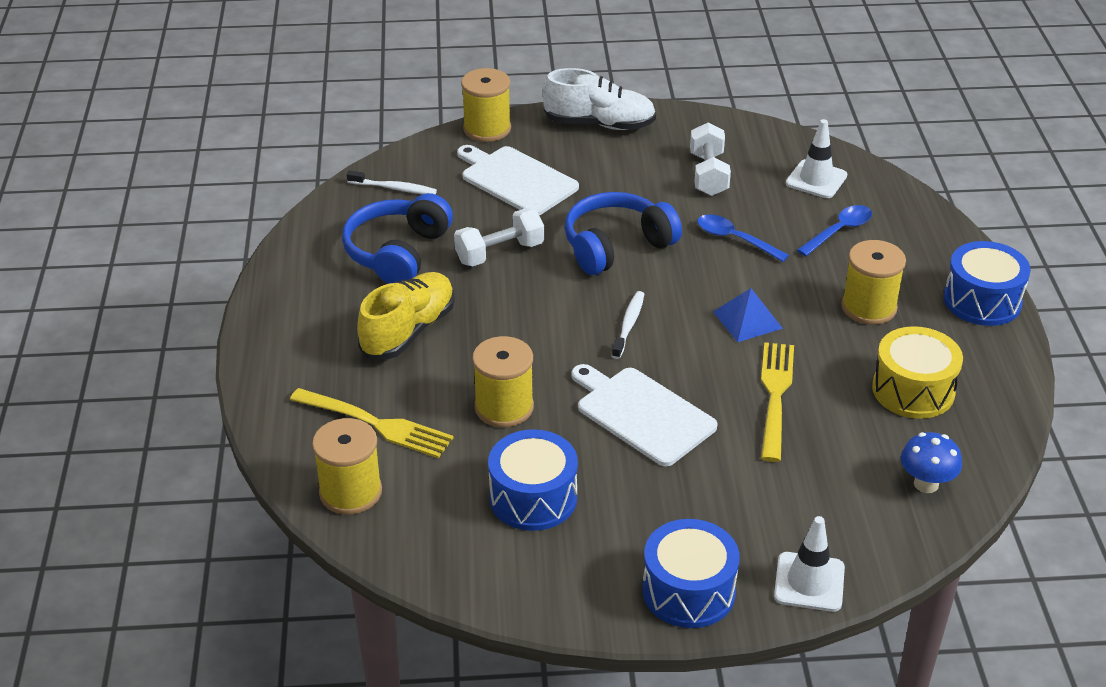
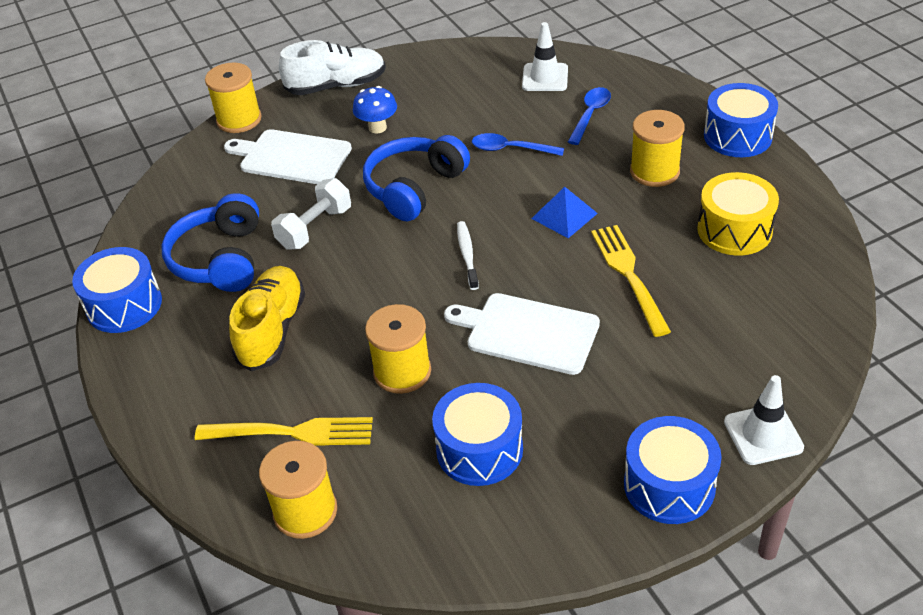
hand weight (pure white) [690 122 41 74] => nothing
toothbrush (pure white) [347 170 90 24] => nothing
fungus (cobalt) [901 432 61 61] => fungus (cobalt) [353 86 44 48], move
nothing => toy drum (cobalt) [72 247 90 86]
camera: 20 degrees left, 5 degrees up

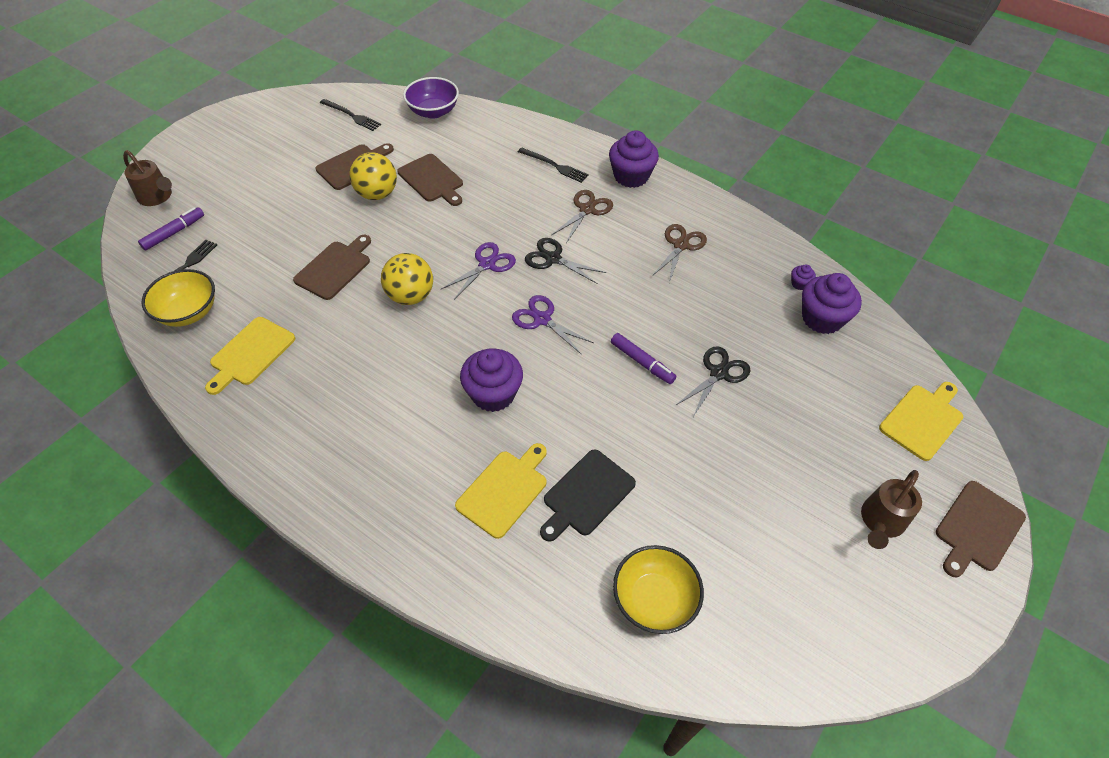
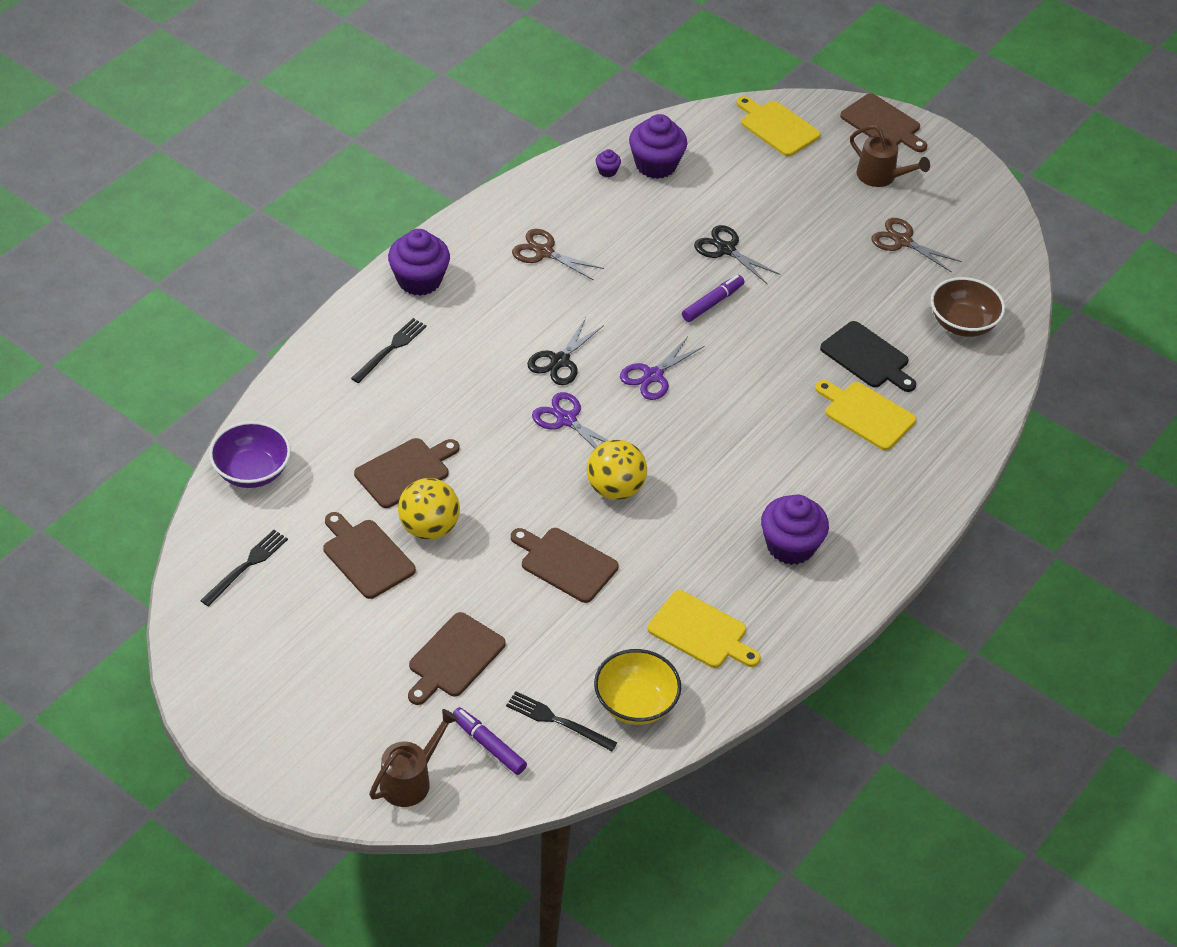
pair of scissors (brown) [552 190 61 53] => pair of scissors (brown) [871 218 91 55], move
fairy cake (violet) [460 349 63 63] => fairy cake (violet) [761 494 68 71], move
bowl (yellow) [613 545 91 89] => bowl (brown) [931 277 74 60]
nothing => bread board (brown) [408 612 98 93]
camera: 90 degrees left, 5 degrees down

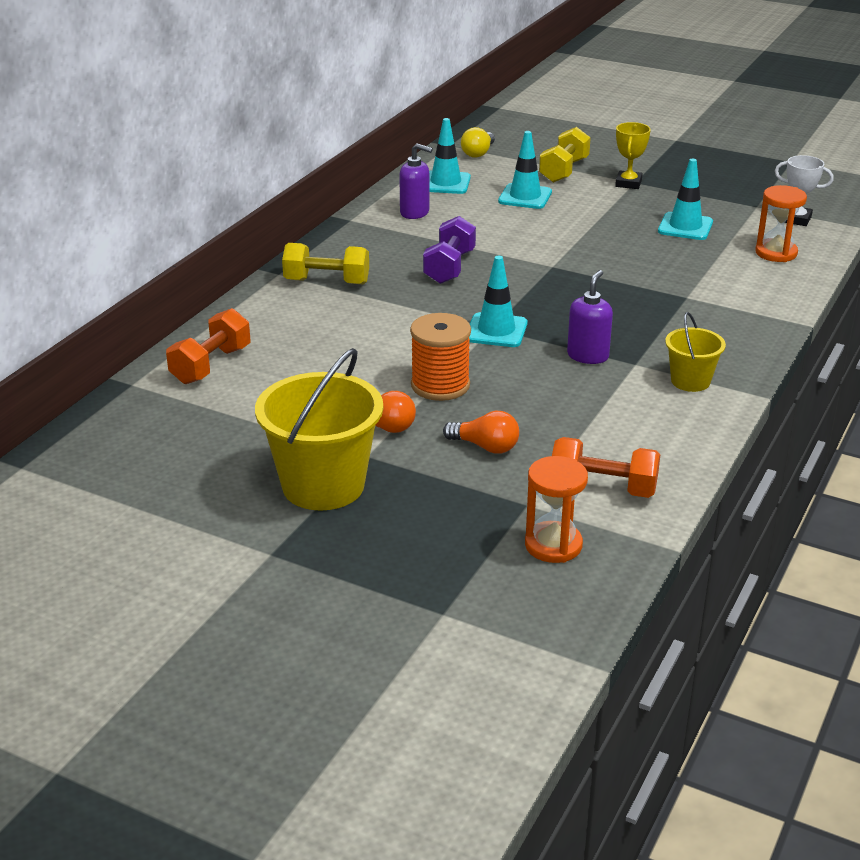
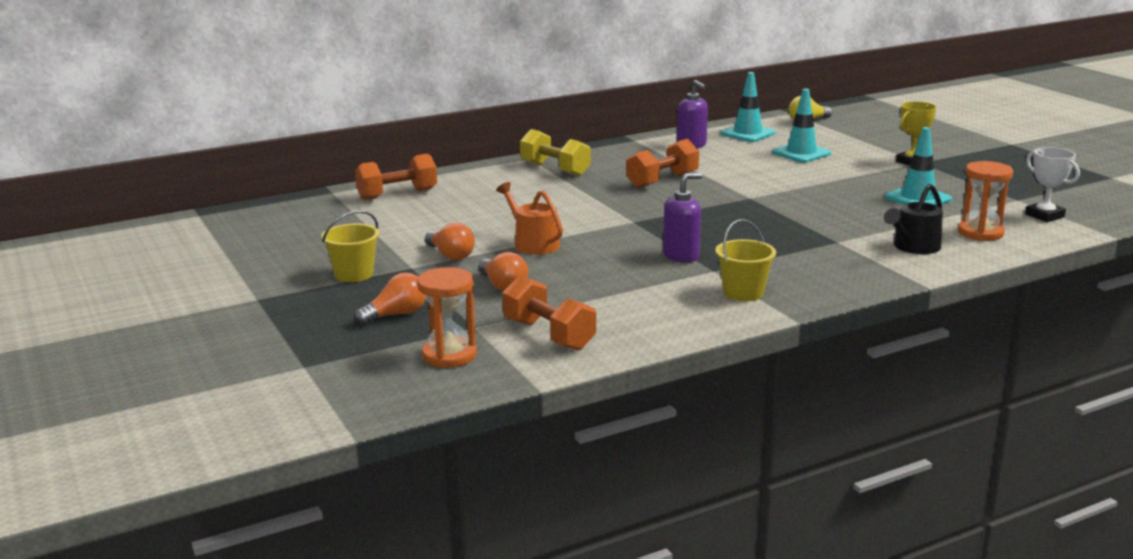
hand weight (yellow) [539 127 52 56] => nothing
hand weight (violet) [423 216 53 68] => hand weight (bright orange) [626 139 73 49]
safety cone (teal) [469 256 59 91] => nothing
spool (bright orange) [410 313 61 88] => watering can (bright orange) [496 182 67 73]
pail (yellow) [255 348 128 162] => pail (yellow) [321 210 59 72], x0.53
nothing => watering can (jet-black) [884 184 59 70]
nothing => light bulb (bright orange) [354 273 72 52]
camera: 35 degrees right, 10 degrees down

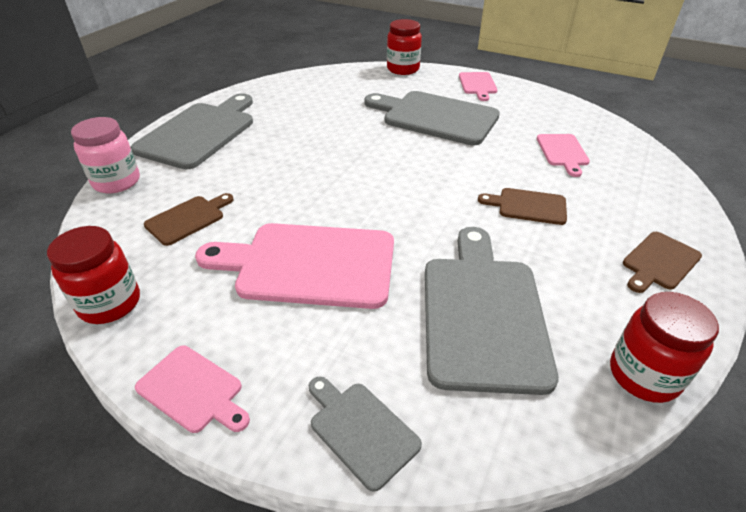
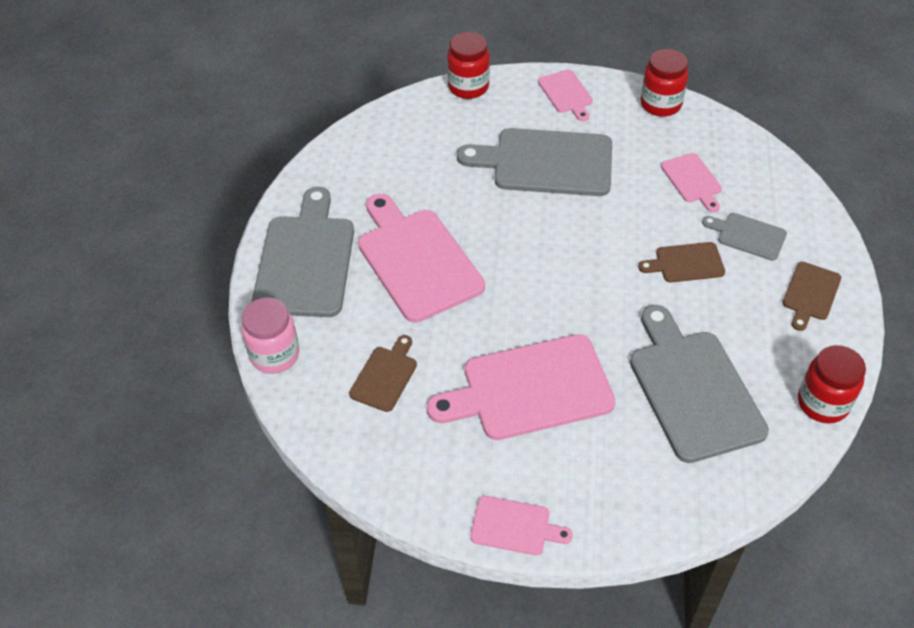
jar (crimson) [47 226 93 98] => jar (crimson) [640 49 48 68], move
bread board (ash-grey) [309 377 113 115] => bread board (ash-grey) [702 213 85 48], move
nothing => bread board (rose-pink) [358 194 127 129]
camera: 20 degrees left, 10 degrees up

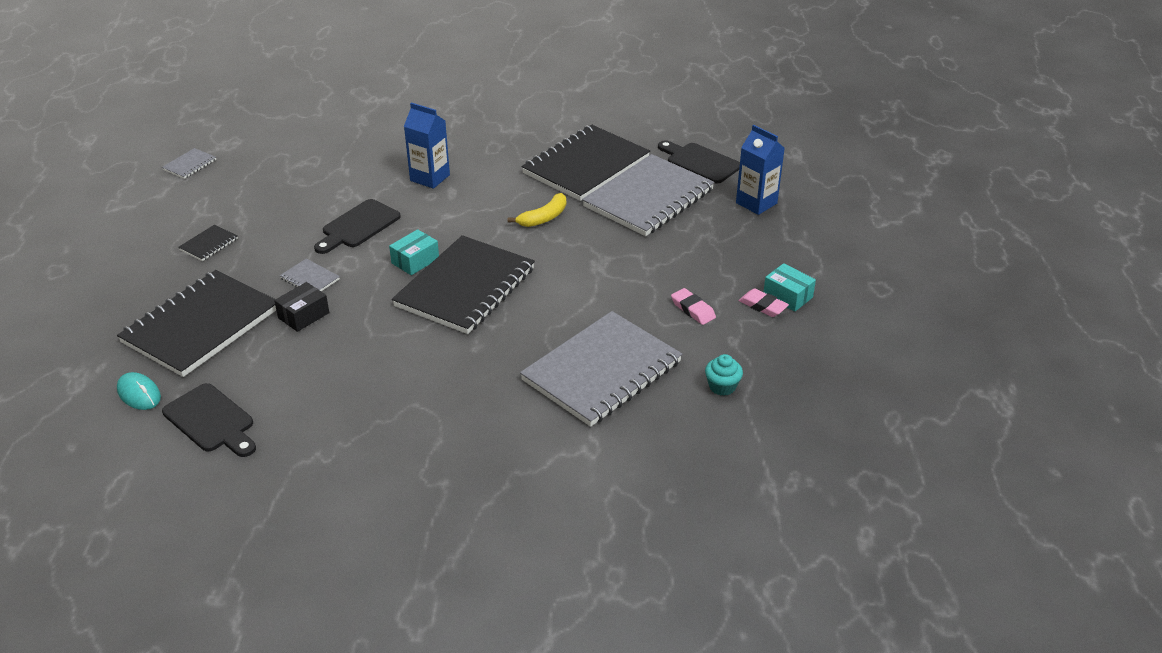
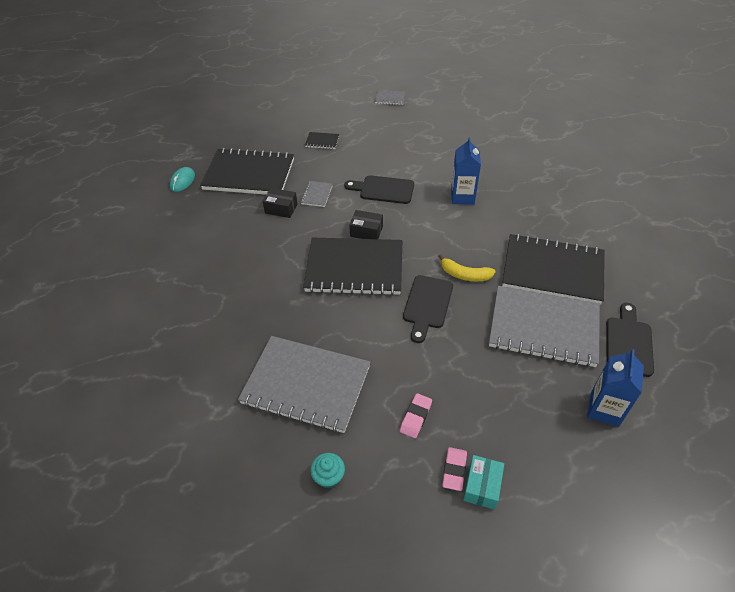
package (teal) [389 229 50 46] => package (jet-black) [349 210 34 29]
bread board (jet-black) [162 383 94 74] => bread board (jet-black) [403 275 50 68], move
camera: 65 degrees right, 10 degrees up

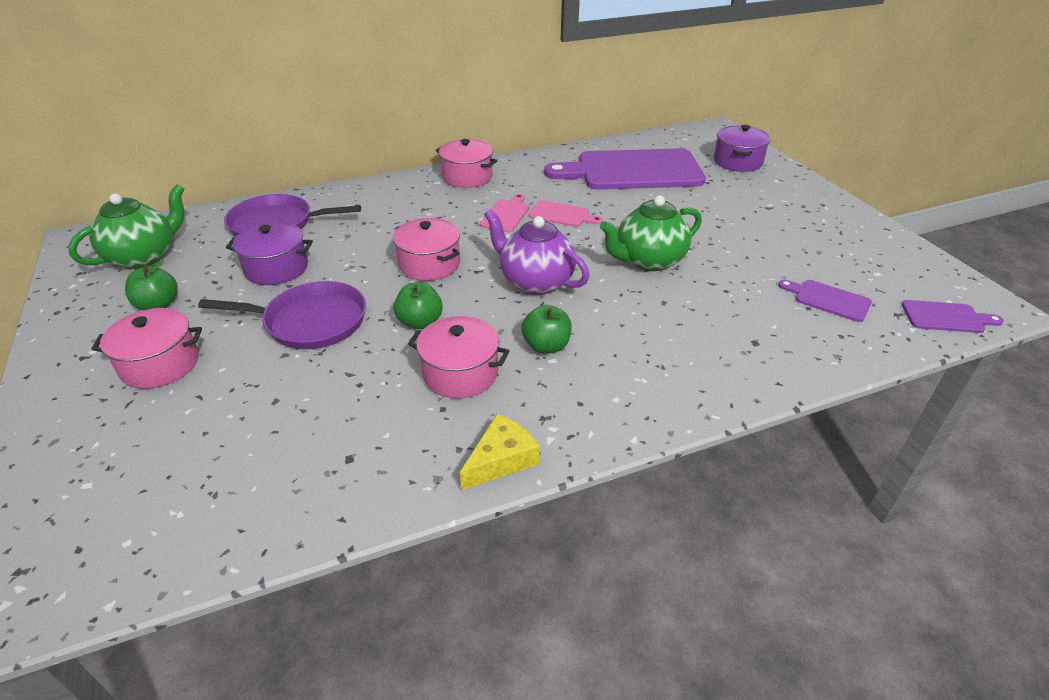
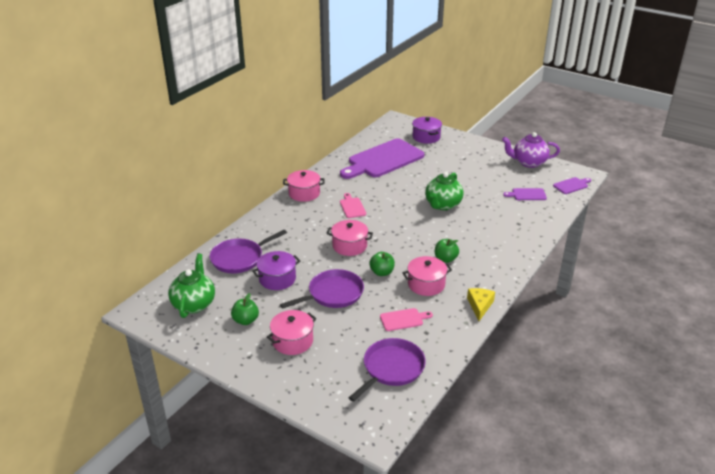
bread board (rose-pink) [529 200 74 27] => bread board (rose-pink) [380 308 53 23], move
china teapot (violet) [484 209 106 86] => china teapot (violet) [502 132 58 36], move
nothing => skillet (violet) [349 338 77 64]
camera: 35 degrees left, 5 degrees down

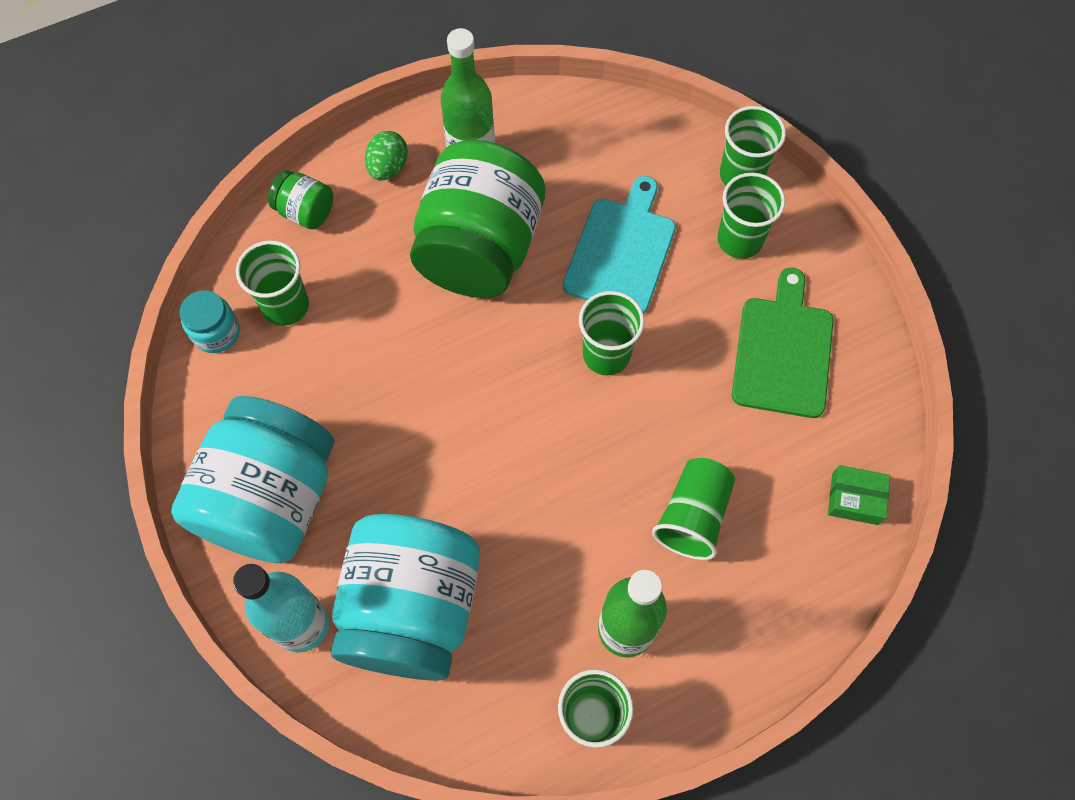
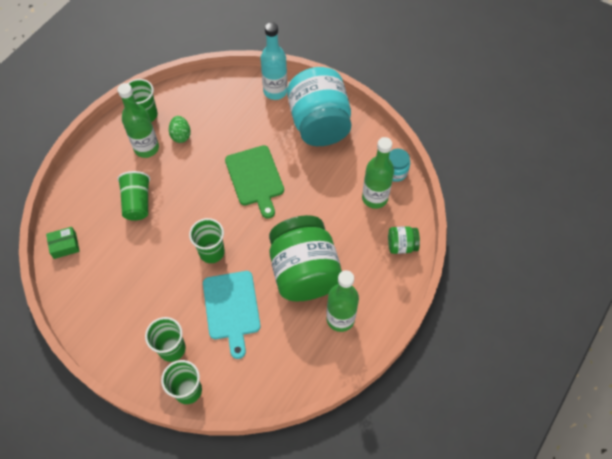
egg (emerald) [365 131 43 50] => egg (emerald) [169 116 22 27], move
cup (emerald) [236 241 73 85] => drink bottle (emerald) [362 137 32 72]
bread board (emerald) [732 268 102 150] => bread board (emerald) [225 145 59 74], move
jar (teal) [331 514 149 167] => nothing
camera: 150 degrees right, 5 degrees down

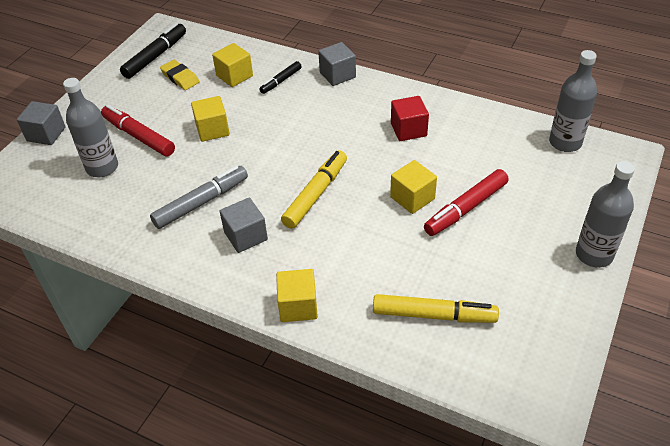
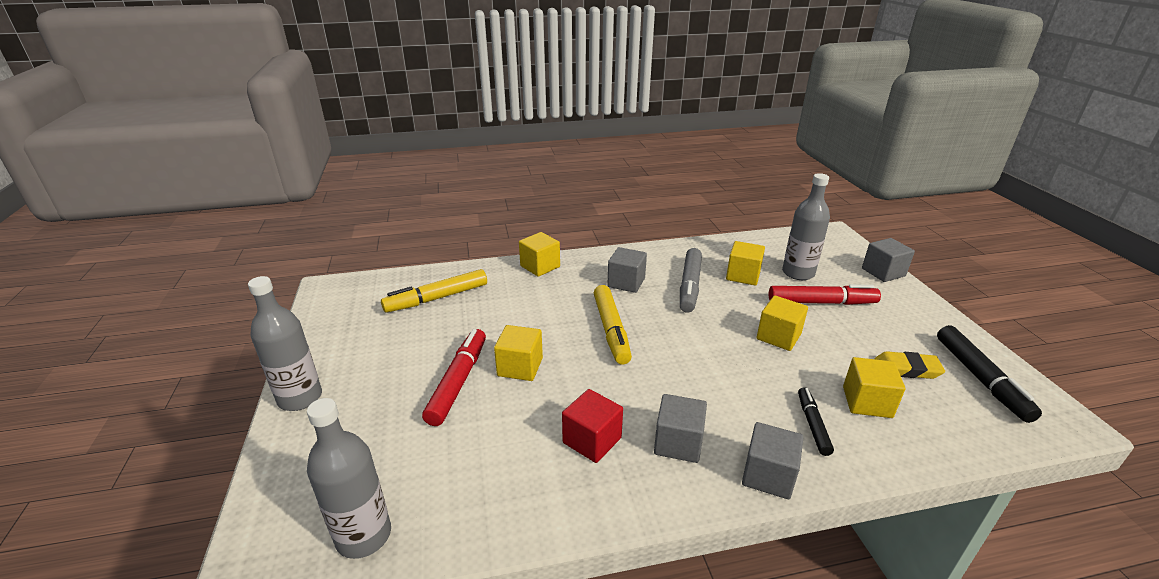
nothing => cube (yellow) [726 241 39 45]
nothing => cube (ash-grey) [654 394 53 69]
camera: 140 degrees right, 15 degrees down

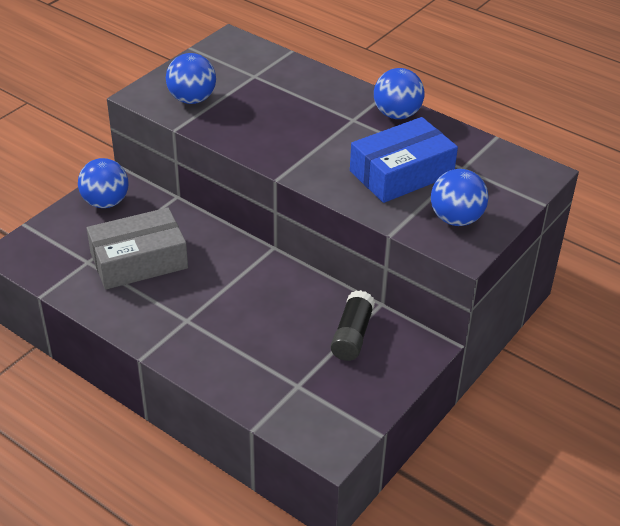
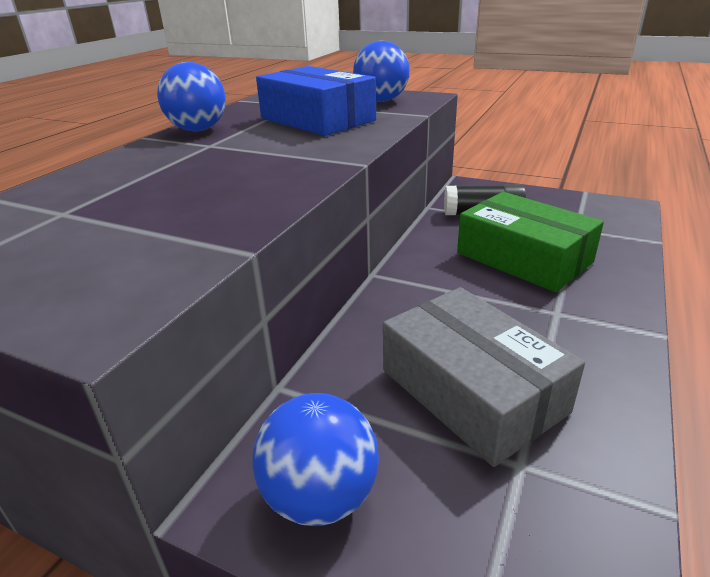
sphere (cobalt) [166 53 50 51] => nothing
nothing => package (emerald) [457 192 147 100]
camera: 100 degrees left, 10 degrees down

